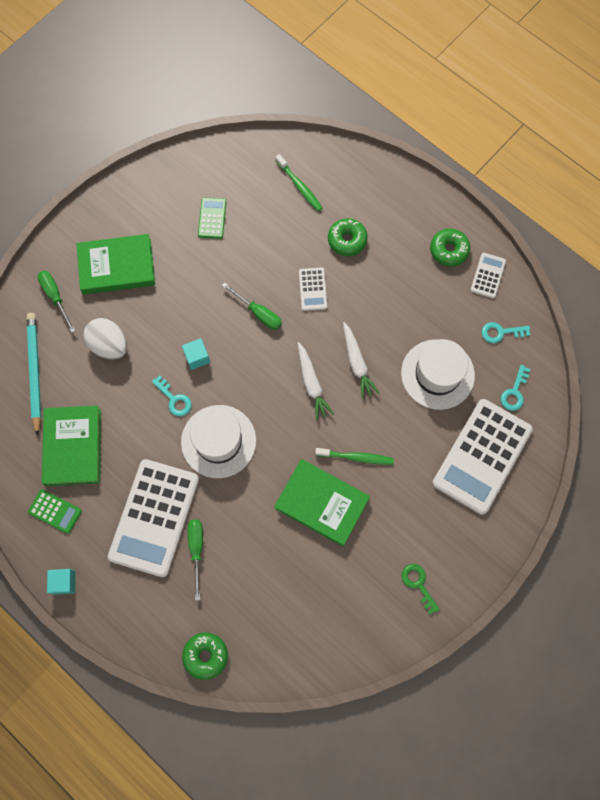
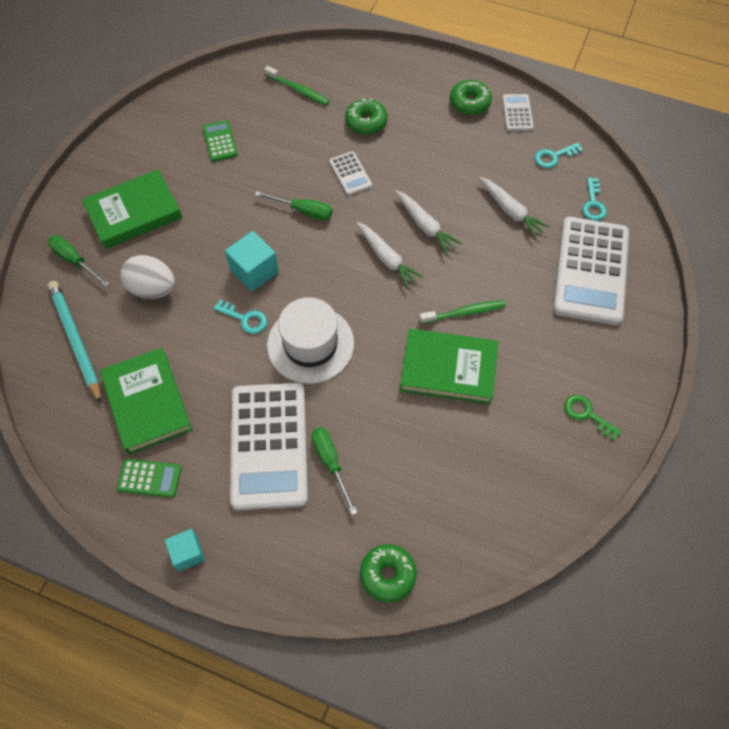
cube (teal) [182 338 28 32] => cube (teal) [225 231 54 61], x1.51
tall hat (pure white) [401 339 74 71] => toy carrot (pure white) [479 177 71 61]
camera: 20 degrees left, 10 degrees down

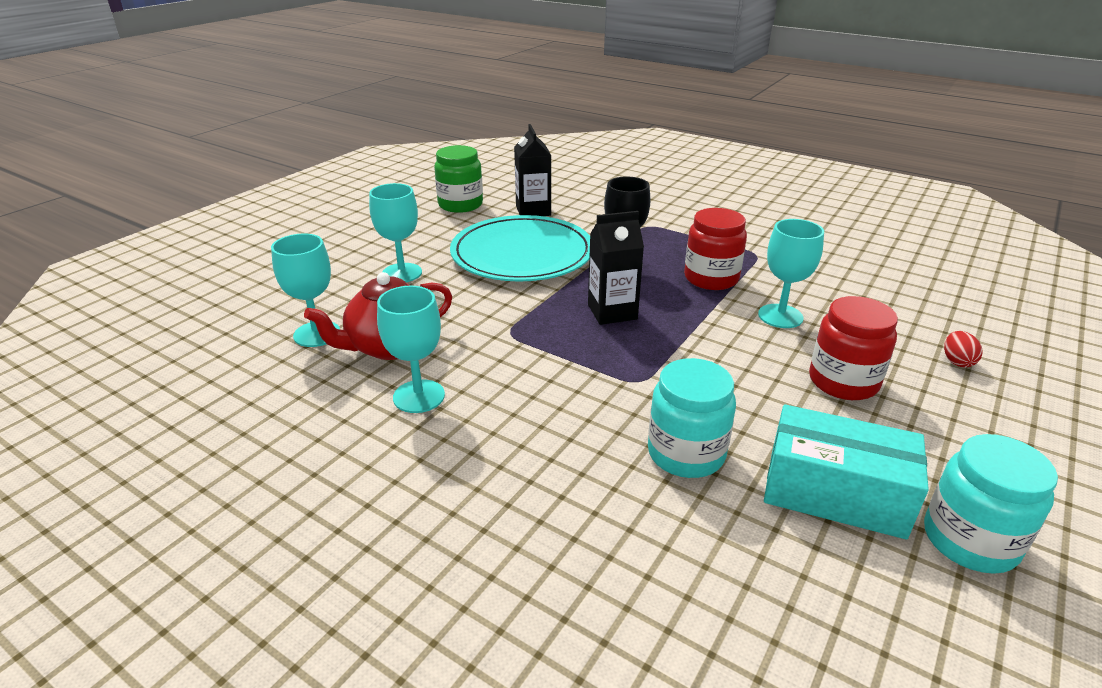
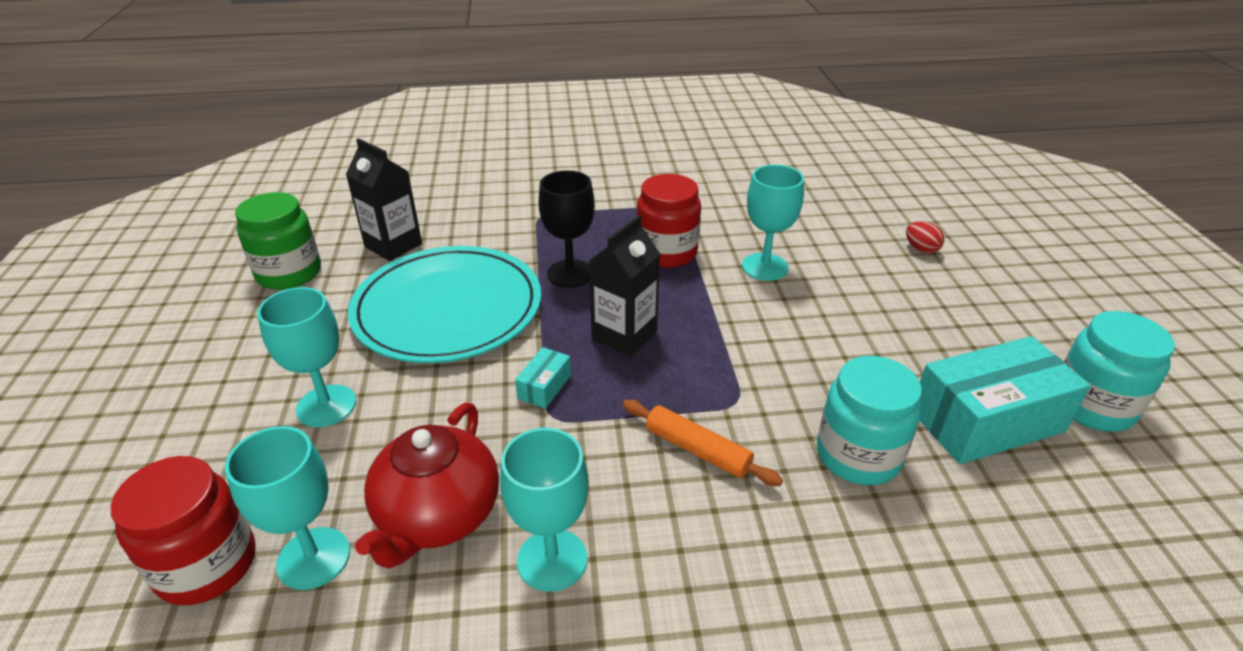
jar (crimson) [809 296 89 104] => jar (crimson) [111 456 145 149], move
nothing => package (teal) [515 347 56 62]
nothing => pastry roller (bright orange) [623 400 160 86]
camera: 40 degrees left, 5 degrees up

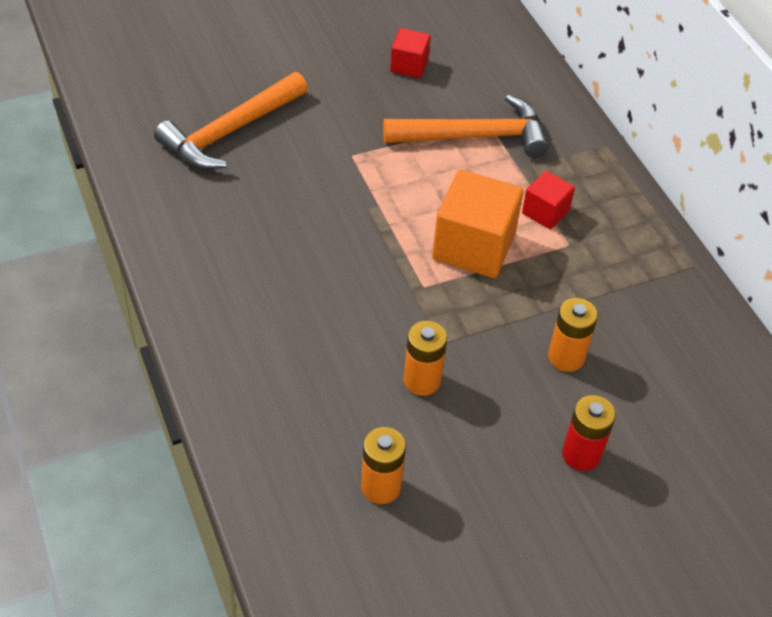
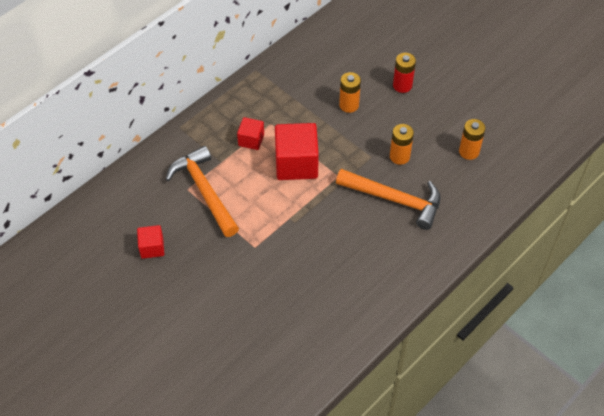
carpenter's hammer (bright orange) [154 72 154 98] => carpenter's hammer (bright orange) [336 169 105 61], move
cube (bright orange) [432 170 91 108] => cube (crimson) [275 123 44 57]
camera: 110 degrees left, 5 degrees up

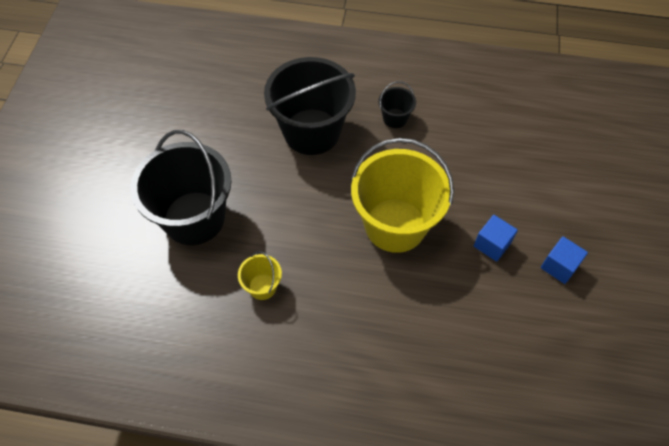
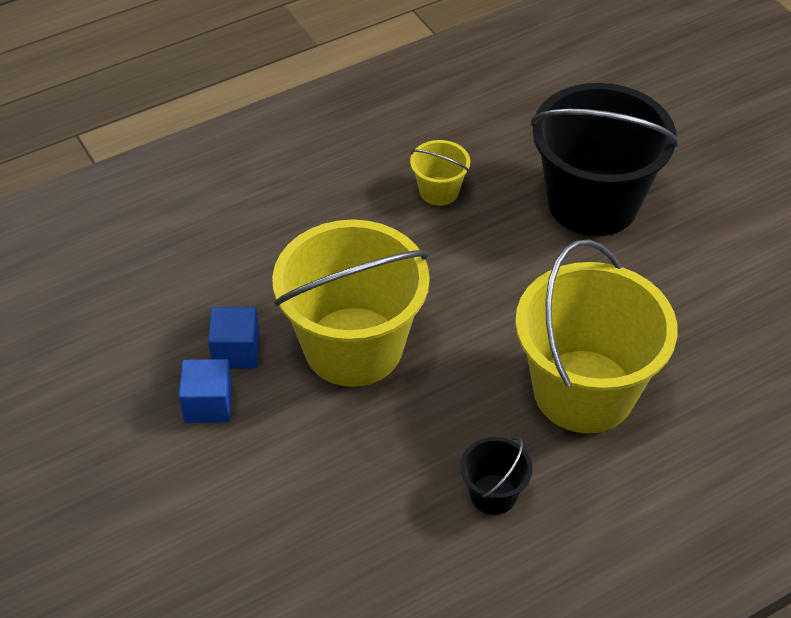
pail (jet-black) [264 57 92 98] => pail (yellow) [515 239 163 194]
cube (cobalt) [541 236 47 48] => cube (cobalt) [208 307 52 62], move
camera: 140 degrees right, 10 degrees down

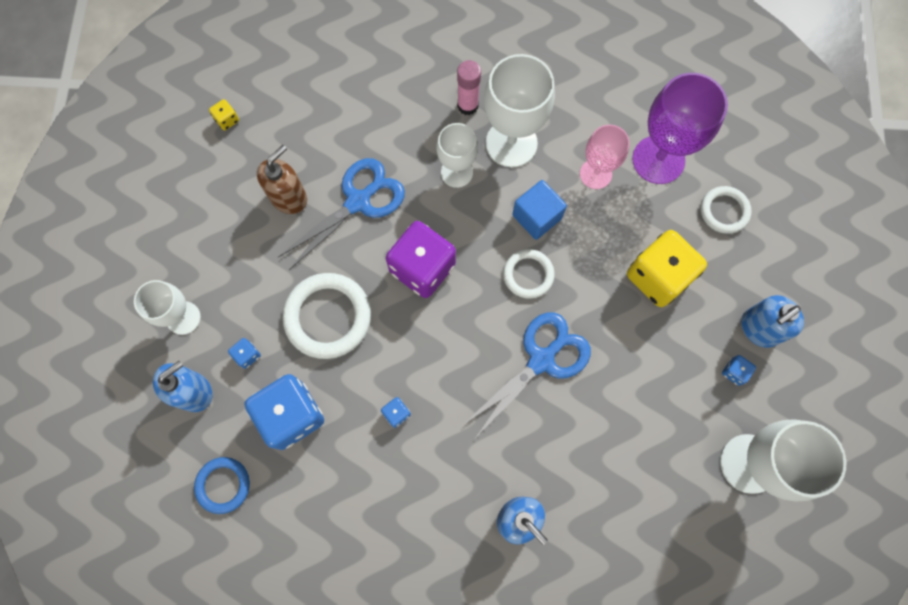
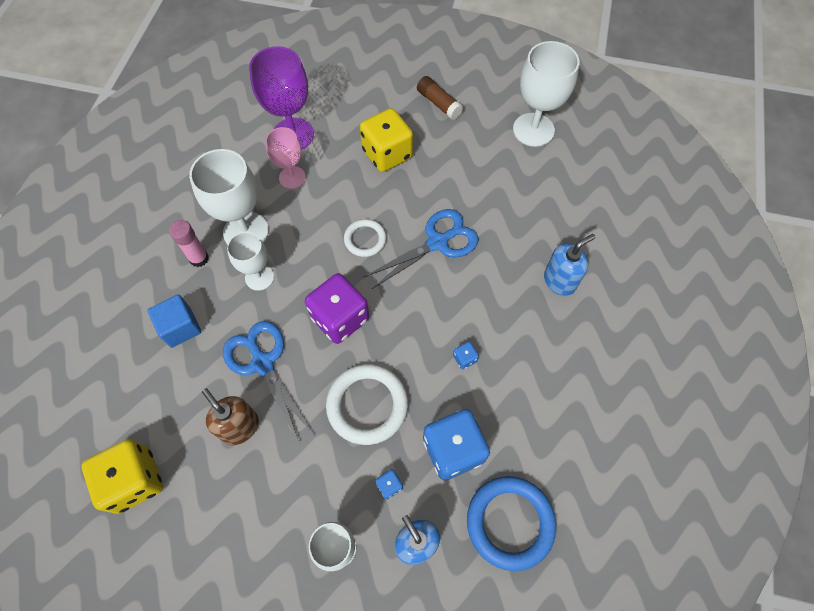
die (yellow) [209 99 30 32] => die (yellow) [82 439 81 75], x2.44
cube (cobalt) [512 180 55 60] => cube (cobalt) [147 295 54 53], move
hoop (pure white) [701 186 51 48] => nothing
soap pump (cobalt) [741 295 63 53] => stick of glue (brown) [417 76 47 44]
pair of scissors (cobalt) [463 312 128 125] => pair of scissors (cobalt) [364 209 115 80], 90 degrees clockwise
die (cobalt) [722 355 34 31] => nothing
hoop (cobalt) [194 457 56 57] => hoop (cobalt) [467 476 89 95], x1.69
camera: 80 degrees left, 10 degrees down

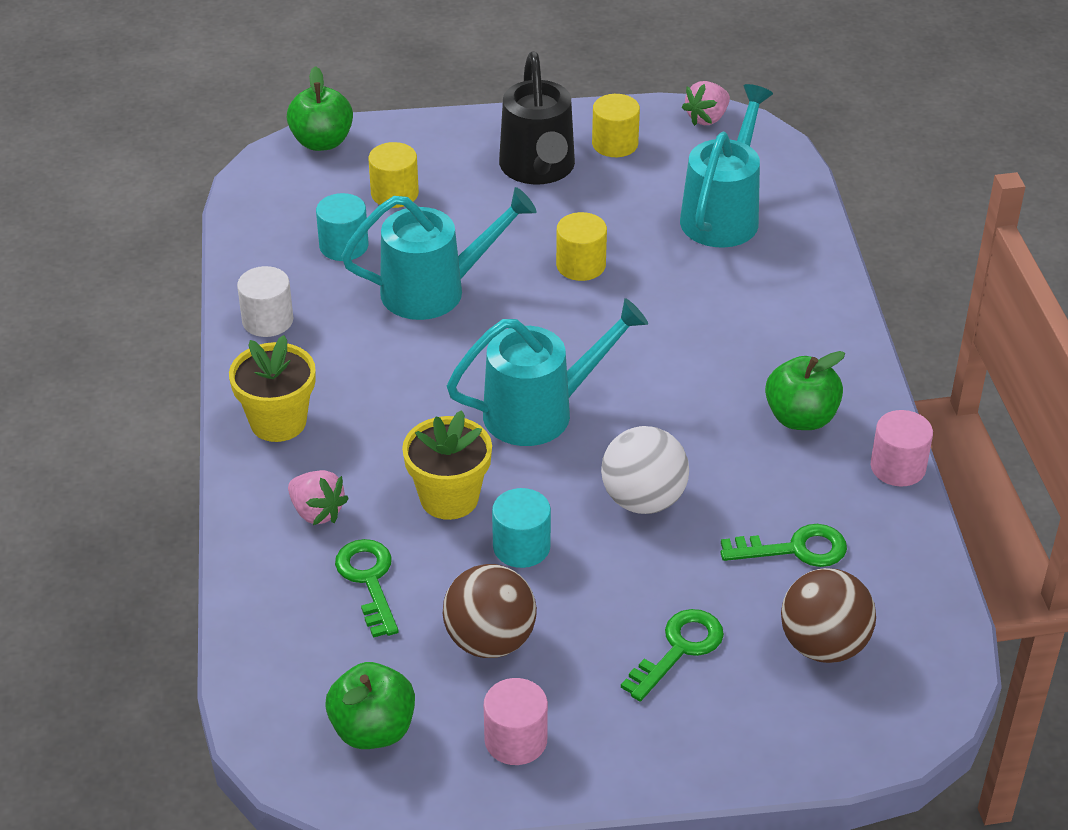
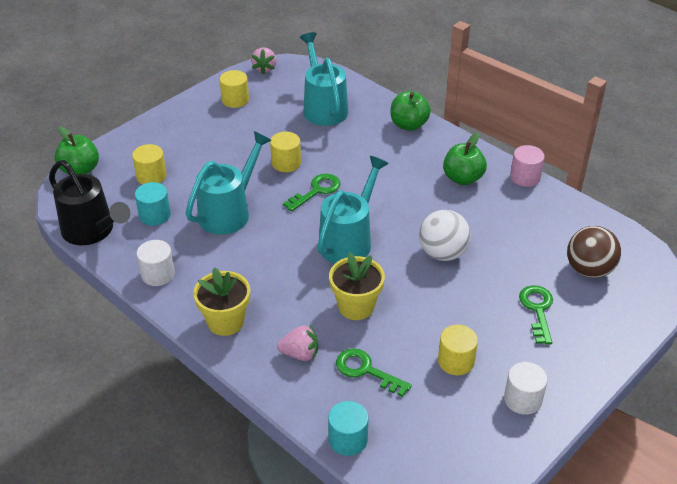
watering can (jet-black) [499 52 76 132] => watering can (jet-black) [49 160 81 85], move
cylinder (teal) [492 488 59 80] => cylinder (teal) [328 401 41 55], move
latchkey (emerald) [721 524 126 43] => latchkey (emerald) [283 174 58 38], move
sphere (brown) [443 564 94 94] => cylinder (yellow) [438 325 40 50]
apple fruit (emerald) [325 662 90 87] => apple fruit (emerald) [390 91 41 40], move
cylinder (rose-pink) [484 678 64 87] => cylinder (pure white) [504 362 44 53]
camera: 40 degrees left, 0 degrees up

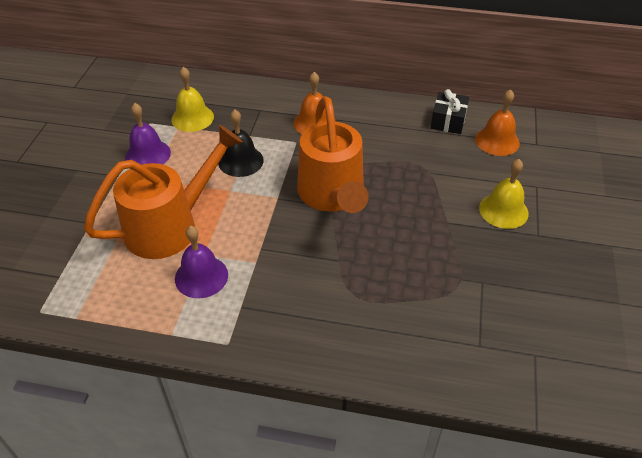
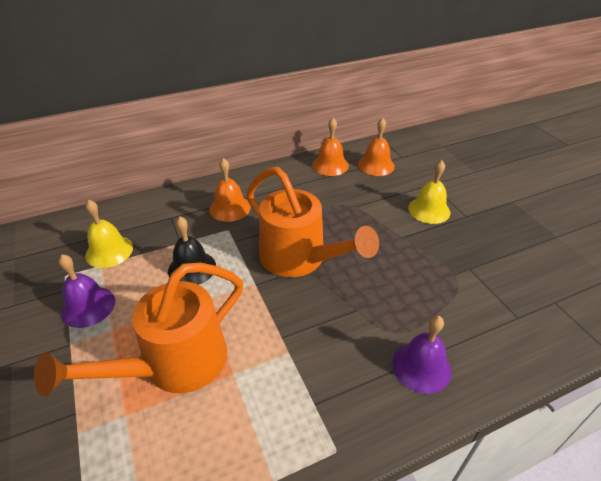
wrapped gift (jet-black) [431 89 38 45] => school bell (bright orange) [312 118 37 58]
watering can (bright orange) [84 125 159 134] => watering can (bright orange) [34 262 209 134], 150 degrees counterclockwise
school bell (violet) [175 226 53 72] => school bell (violet) [393 315 59 79], move
camera: 35 degrees left, 5 degrees down

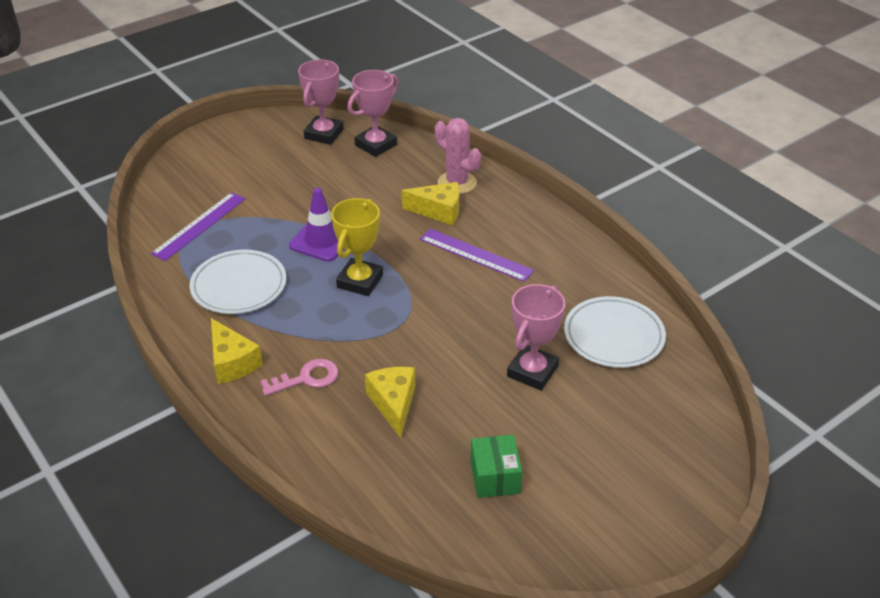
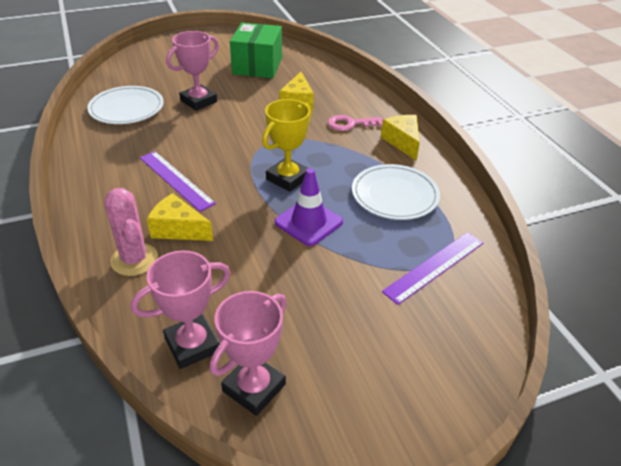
package (emerald) [470 435 52 63] => package (emerald) [230 23 52 55], x1.69
camera: 165 degrees left, 0 degrees up

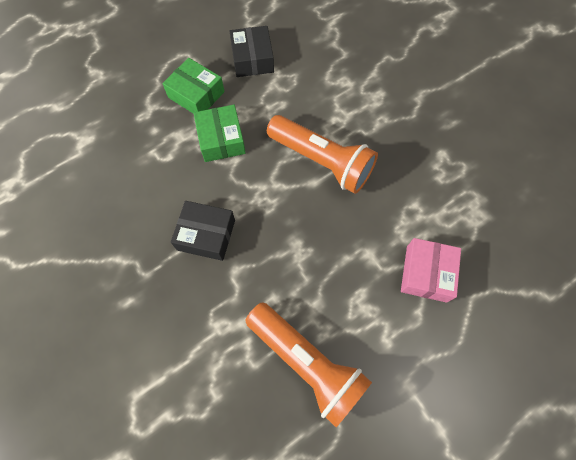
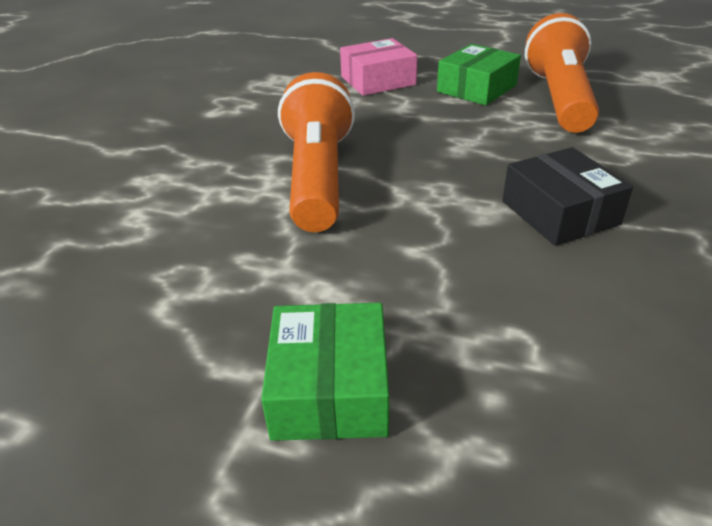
package (jet-black) [230 26 44 51] => nothing
package (emerald) [194 105 52 57] => package (emerald) [437 44 84 61], move
camera: 125 degrees left, 30 degrees down

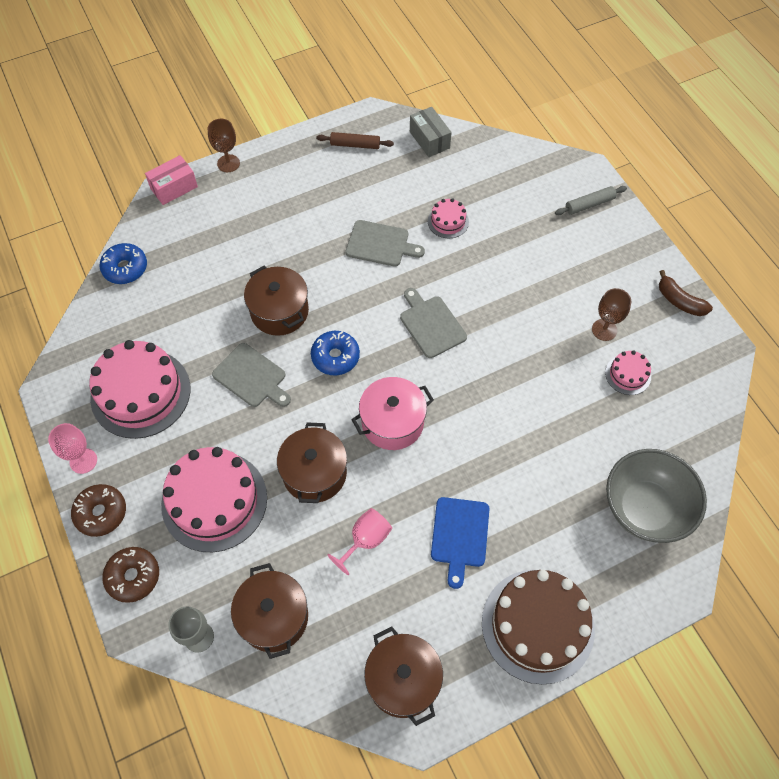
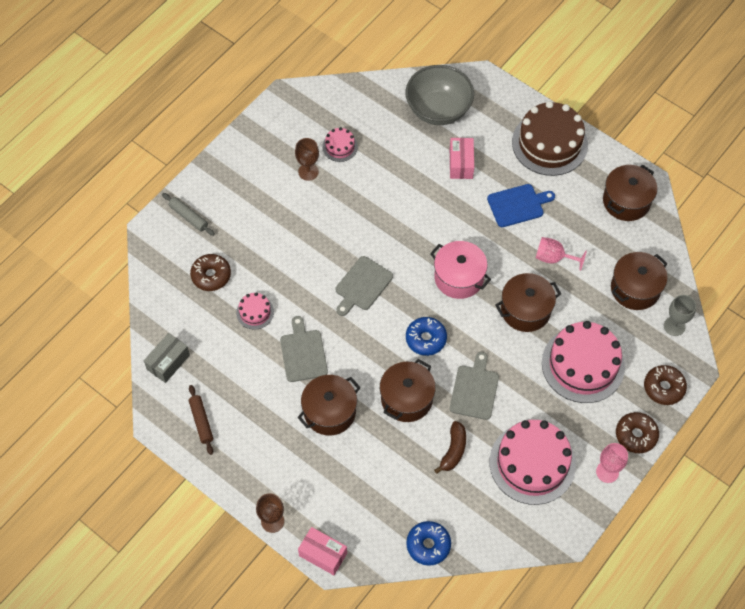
banana fruit (brown) [659 270 54 46] => banana fruit (brown) [434 421 32 53], move
nothing => package (rose-pink) [450 138 24 41]
nothing => glazed donut (brown) [190 254 41 37]
nothing => pot (brown) [297 375 64 60]
camera: 115 degrees left, 0 degrees up

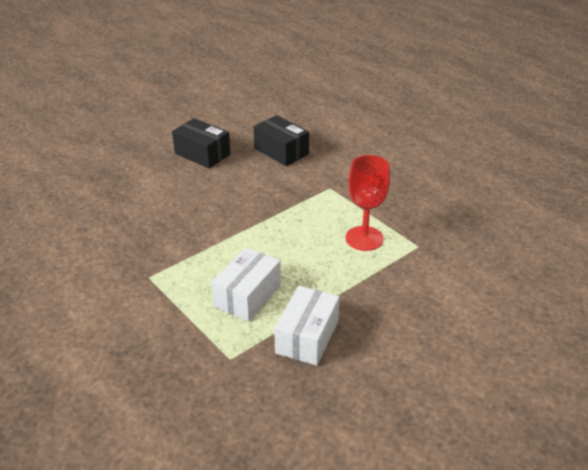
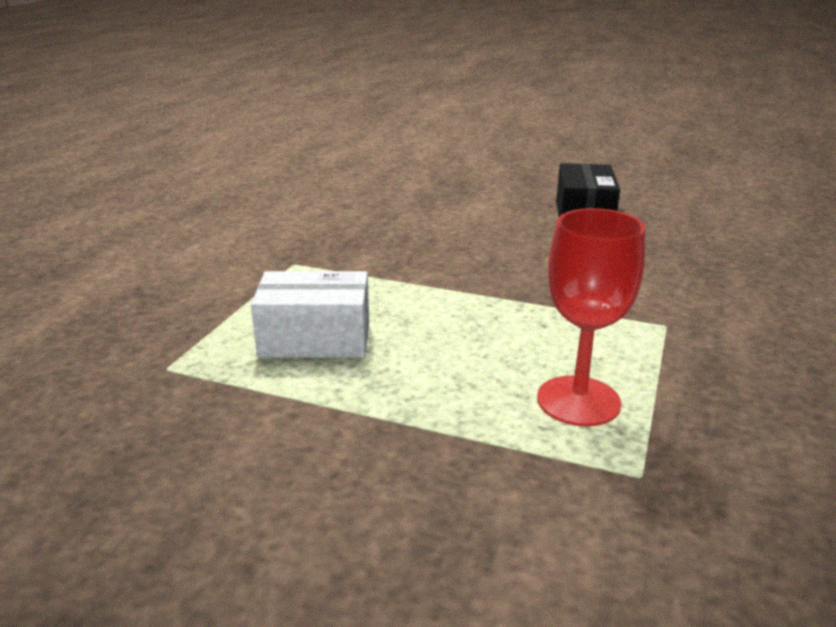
package (jet-black) [254 115 55 51] => nothing
package (pure white) [274 286 66 80] => nothing
camera: 60 degrees right, 10 degrees down

